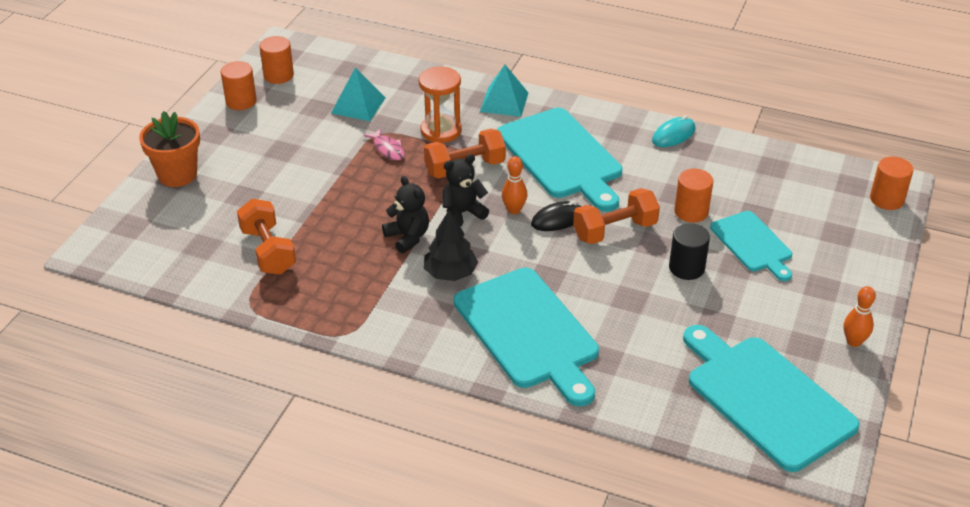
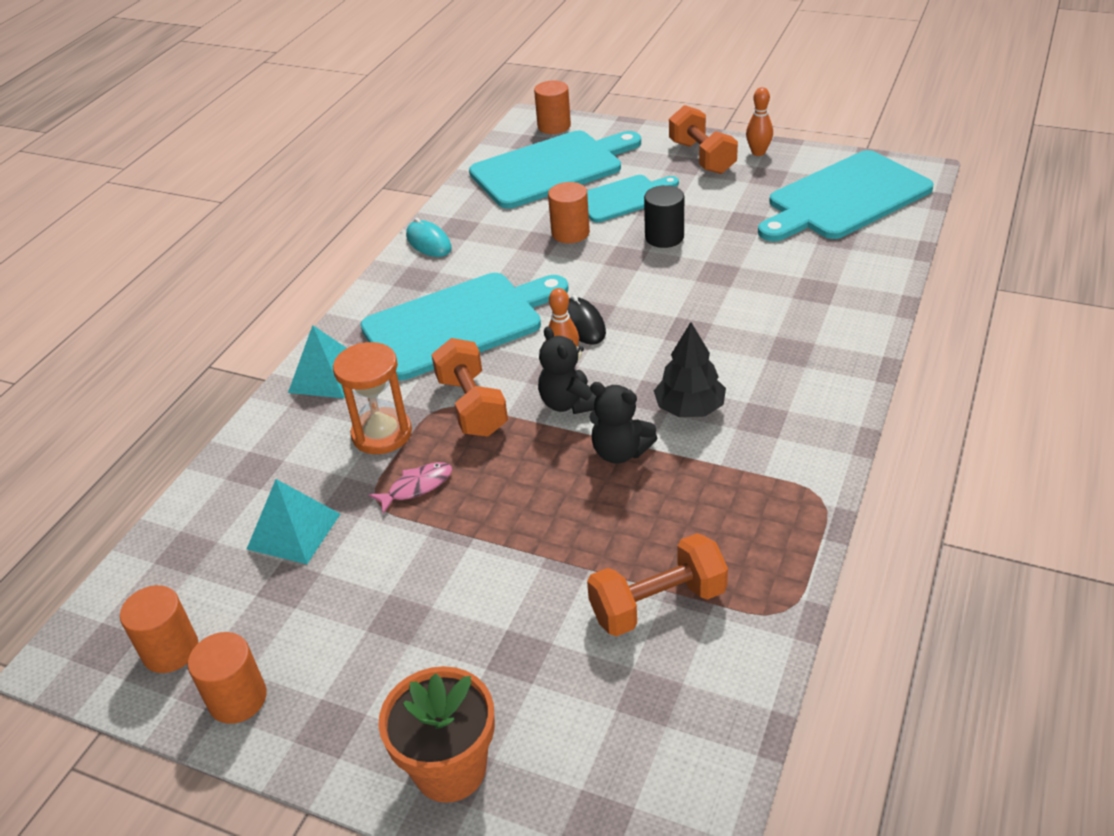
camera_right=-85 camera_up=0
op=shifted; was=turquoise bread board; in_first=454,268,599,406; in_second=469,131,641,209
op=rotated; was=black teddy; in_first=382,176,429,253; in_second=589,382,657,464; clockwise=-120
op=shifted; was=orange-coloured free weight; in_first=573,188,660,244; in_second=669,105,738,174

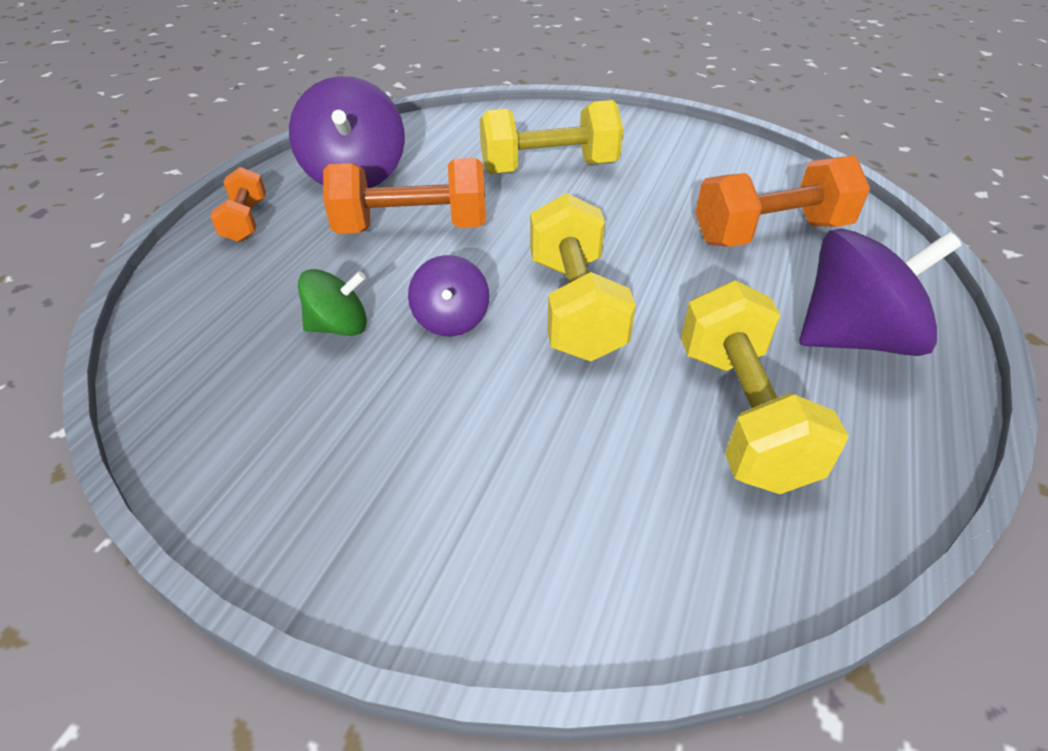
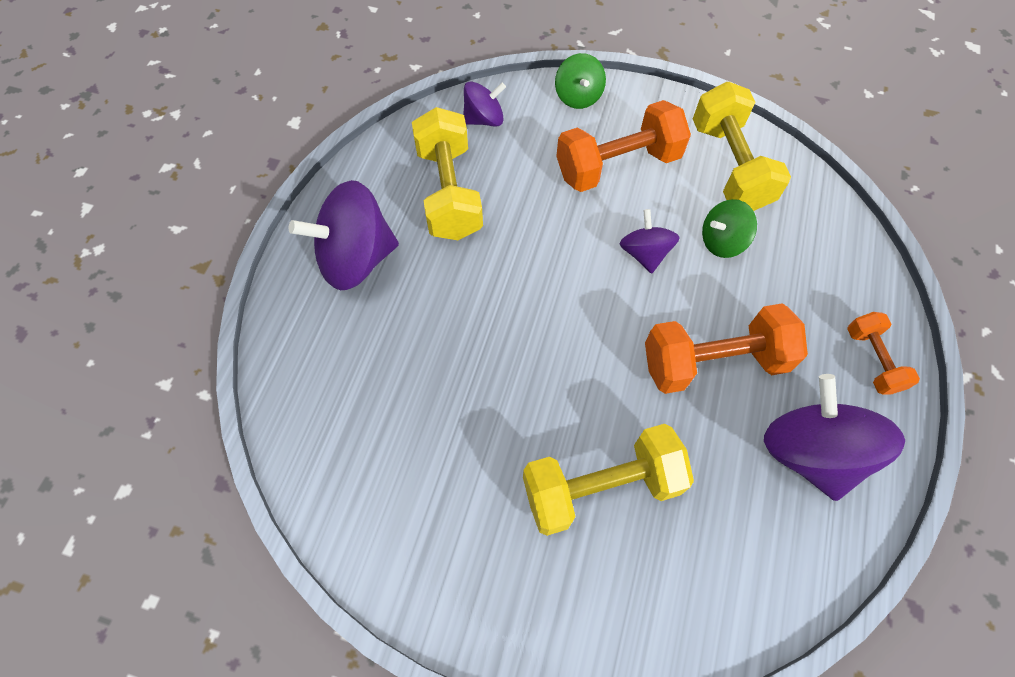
camera_right=175 camera_up=20
op=new; now=royal purple toy top; in_second=463,82,506,127
op=new; now=emerald toy top; in_second=555,53,606,109
op=shifted; was=orange-coloured free weight; in_first=695,156,870,247; in_second=556,100,691,192
op=shifted; was=yellow free weight; in_first=530,193,636,361; in_second=693,82,791,211

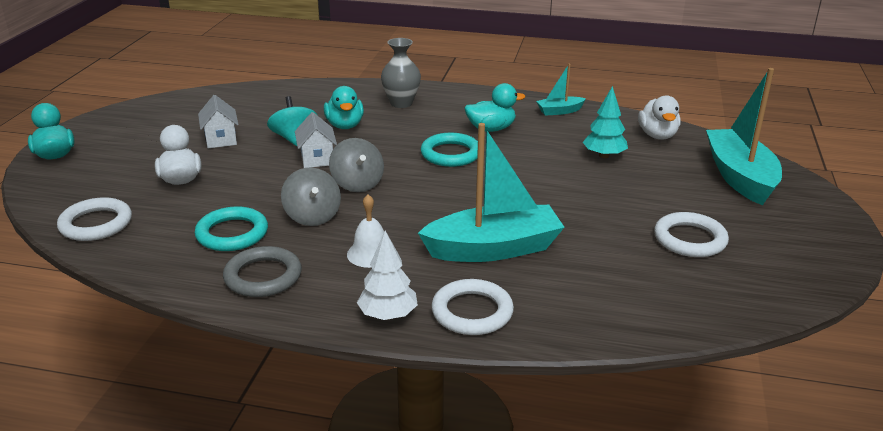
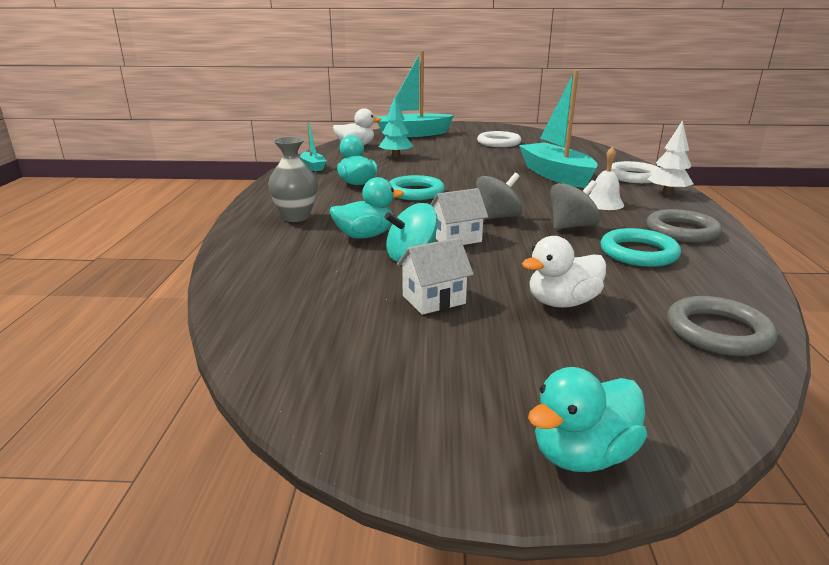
camera_right=-100 camera_up=-5
op=repainted; was=white ring; now=ash-grey ring; in_first=57,197,132,241; in_second=667,296,777,356

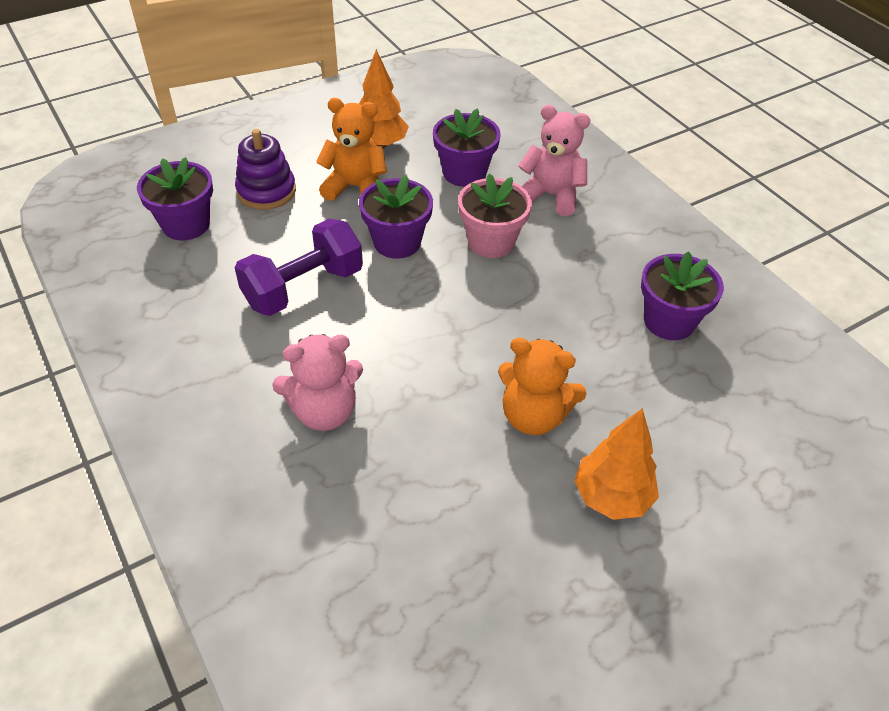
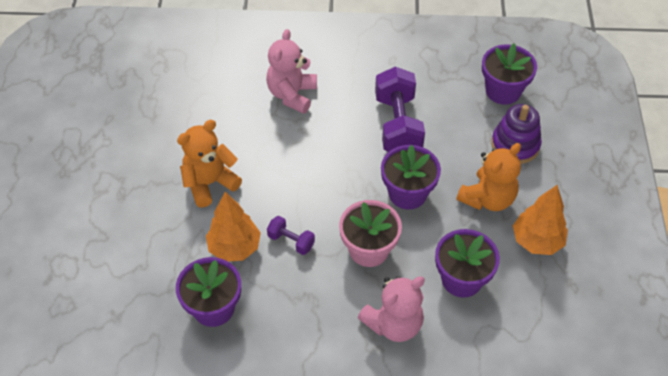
camera_right=125 camera_up=5
op=shifted; was=orange-coloured toy tree; in_first=574,408,659,520; in_second=206,192,261,261
op=new; now=royal purple free weight; in_second=267,216,315,255

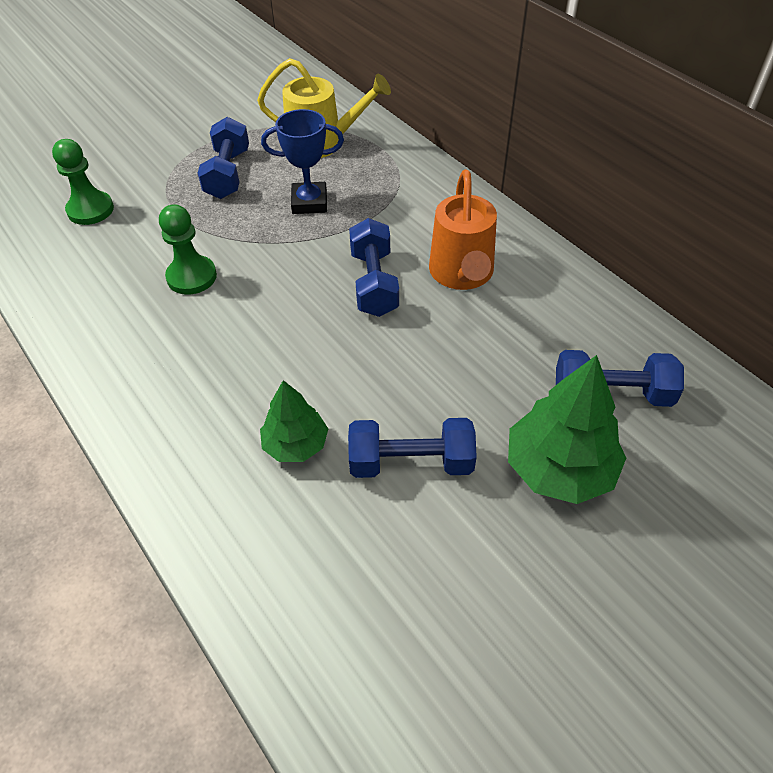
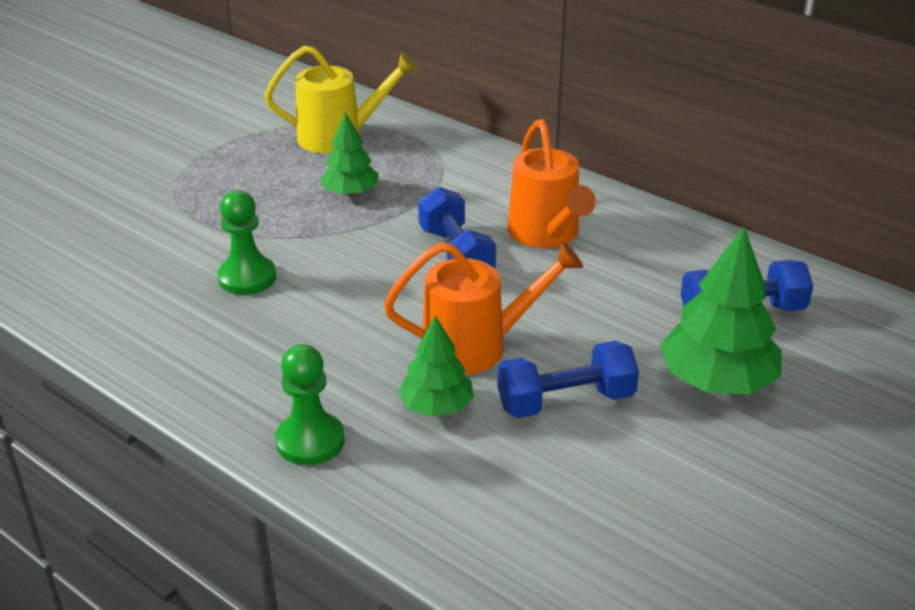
camera_right=-15 camera_up=-15
op=shifted; was=emerald chess pawn; in_first=52,139,114,225; in_second=275,344,345,465
op=swapped; was=blue prize cup; now=emerald toy tree; in_first=261,109,344,214; in_second=320,112,379,196
op=new; now=orange-coloured sprinkling can; in_second=384,242,583,375
op=gone; was=blue free weight; in_first=198,117,249,199

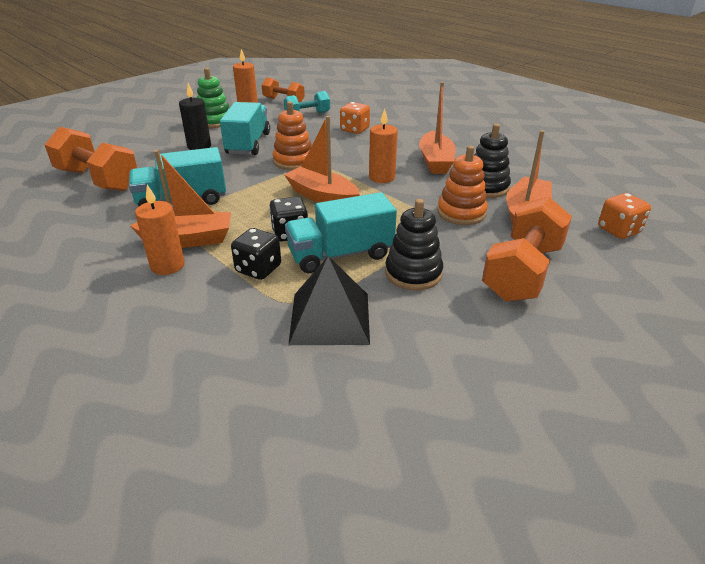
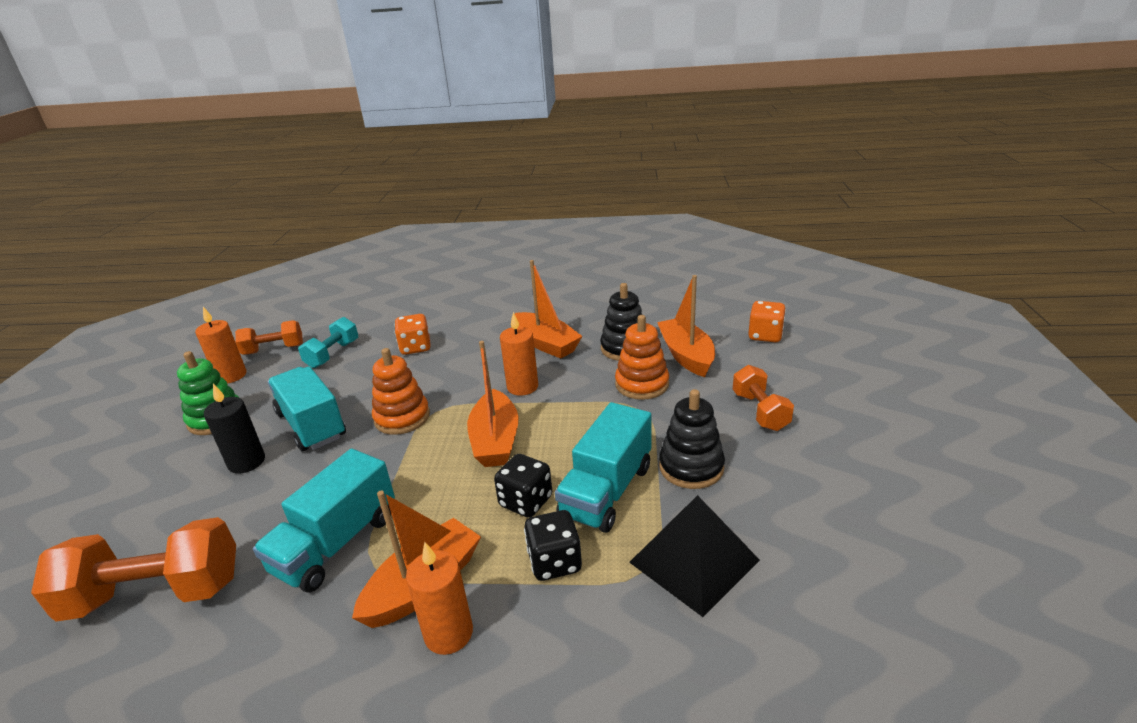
camera_right=-40 camera_up=-5
op=rotated; was=orange-coloured sailboat; in_first=284,116,360,203; in_second=467,341,519,467; clockwise=-90
op=scaled; was=orange-coloured free weight; in_first=482,197,572,302; in_second=733,365,794,431; ratio=0.59

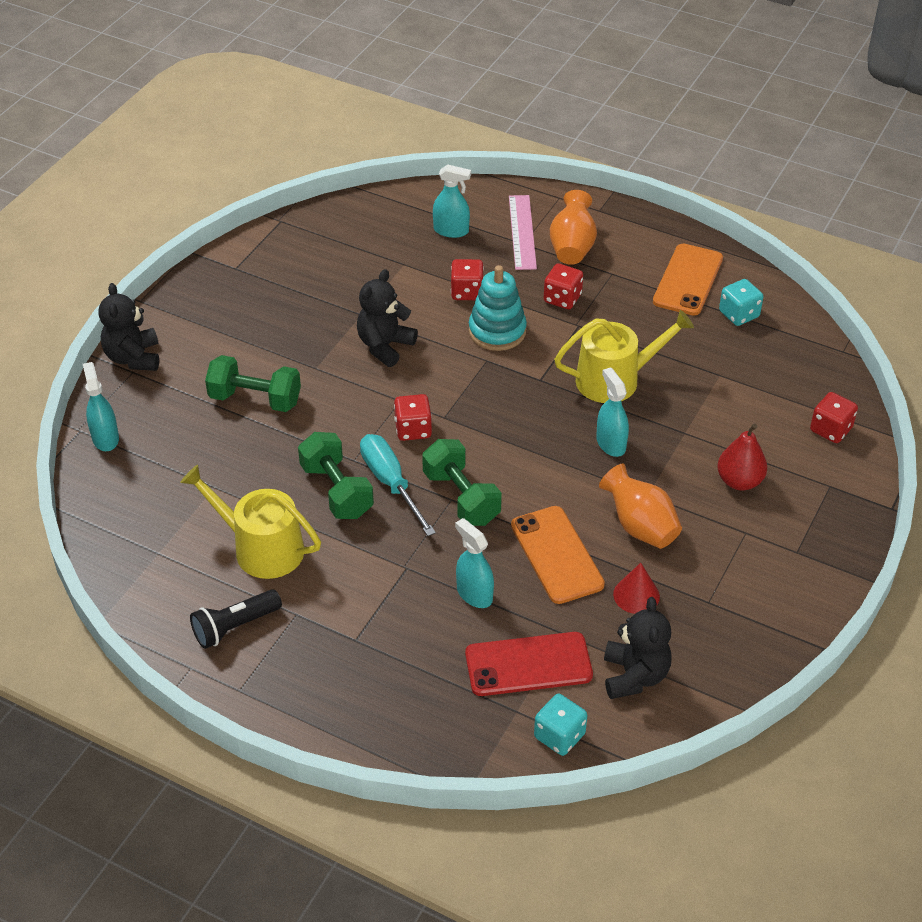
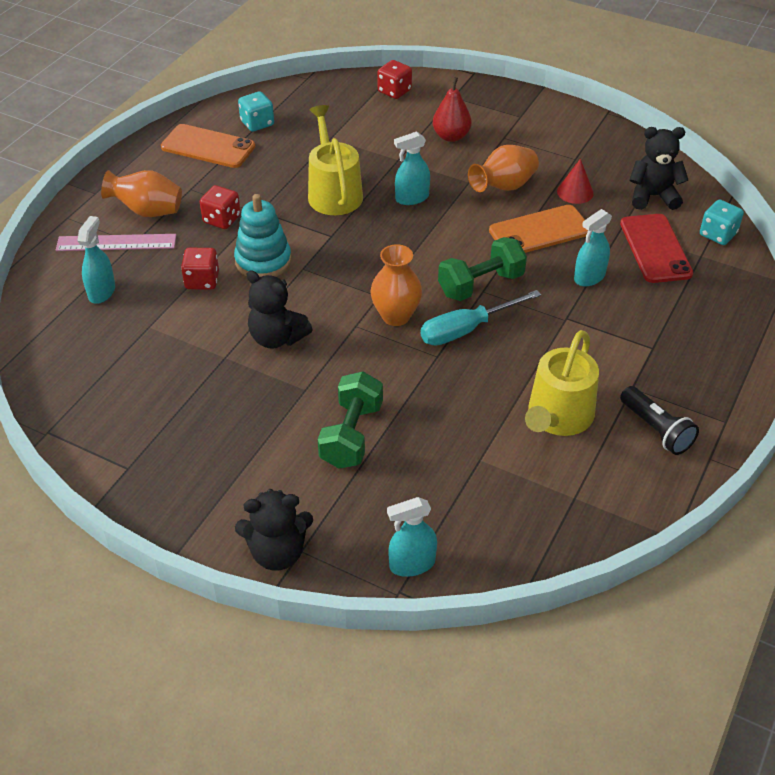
camera_right=-90 camera_up=0
op=swapped; was=crimson die; now=orange-coloured flower vase; in_first=394,394,432,441; in_second=371,244,422,326
op=gone; was=emerald free weight; in_first=298,432,374,519

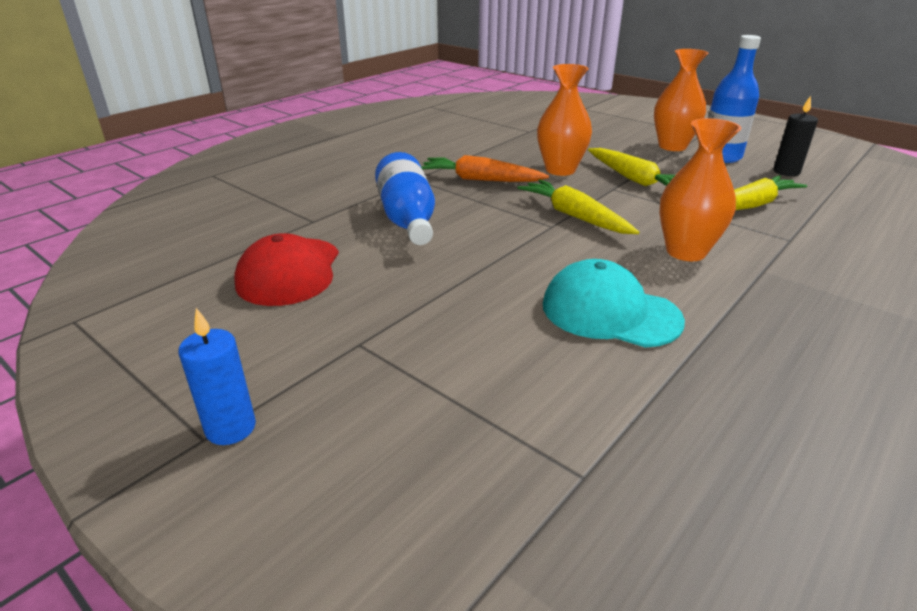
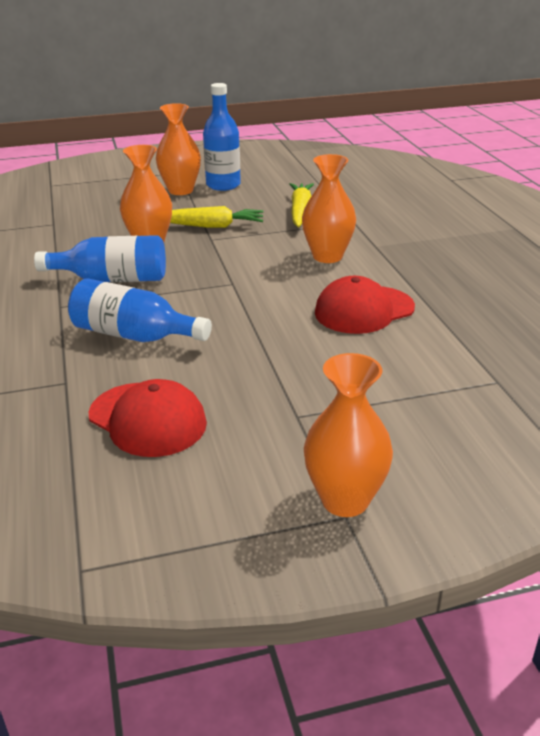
camera_right=-55 camera_up=0
op=swapped; was=orange-coloured carrot; now=blue flask; in_first=421,155,549,182; in_second=34,235,166,282
op=swapped; was=blue wax candle; now=orange-coloured flower vase; in_first=178,308,256,445; in_second=304,353,393,517
op=repainted; was=turquoise peaked cap; now=crimson peaked cap; in_first=543,259,685,348; in_second=315,276,415,334
op=gone; was=yellow carrot; in_first=517,179,639,234
op=gone; was=black wax candle; in_first=773,96,818,176

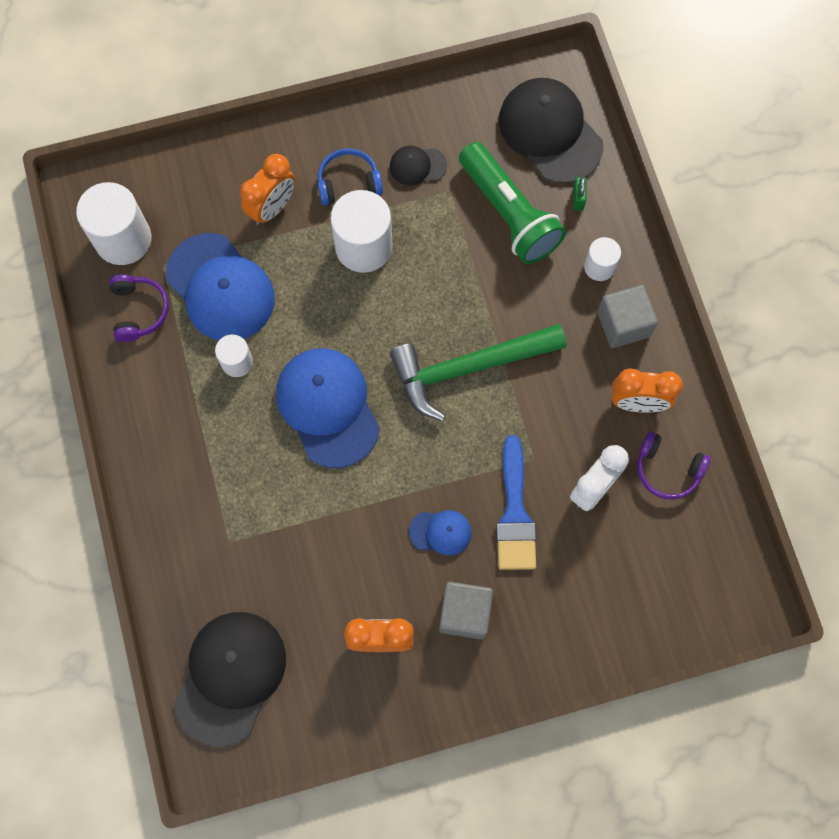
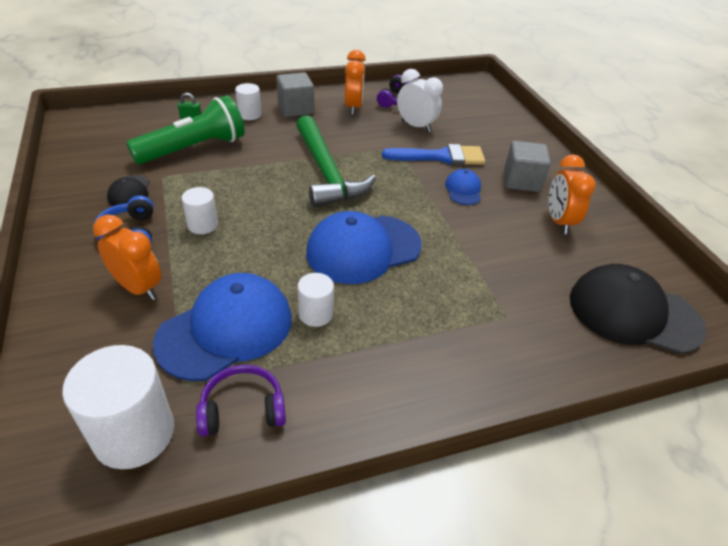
camera_right=-95 camera_up=-30
op=scaled; was=white solid cylinder; in_first=330,190,393,273; in_second=182,187,218,234; ratio=0.54
op=gone; was=black peaked cap; in_first=499,78,603,183

